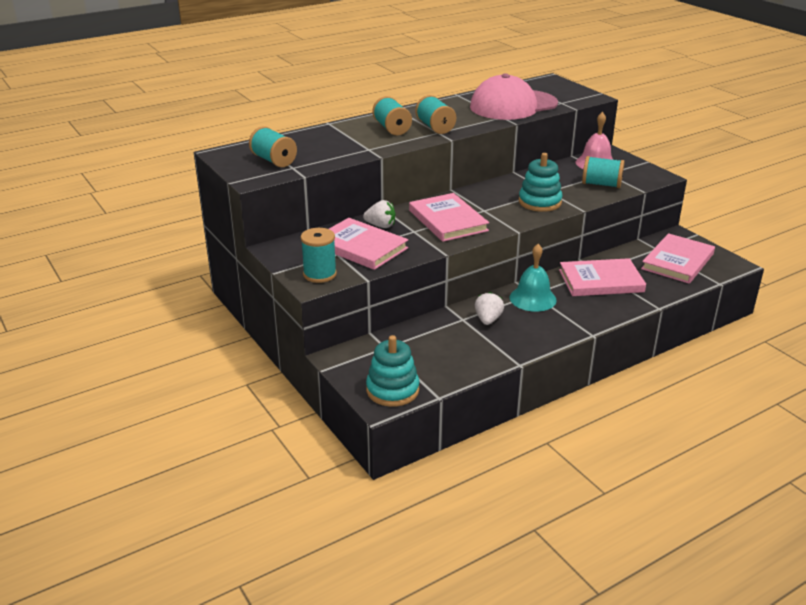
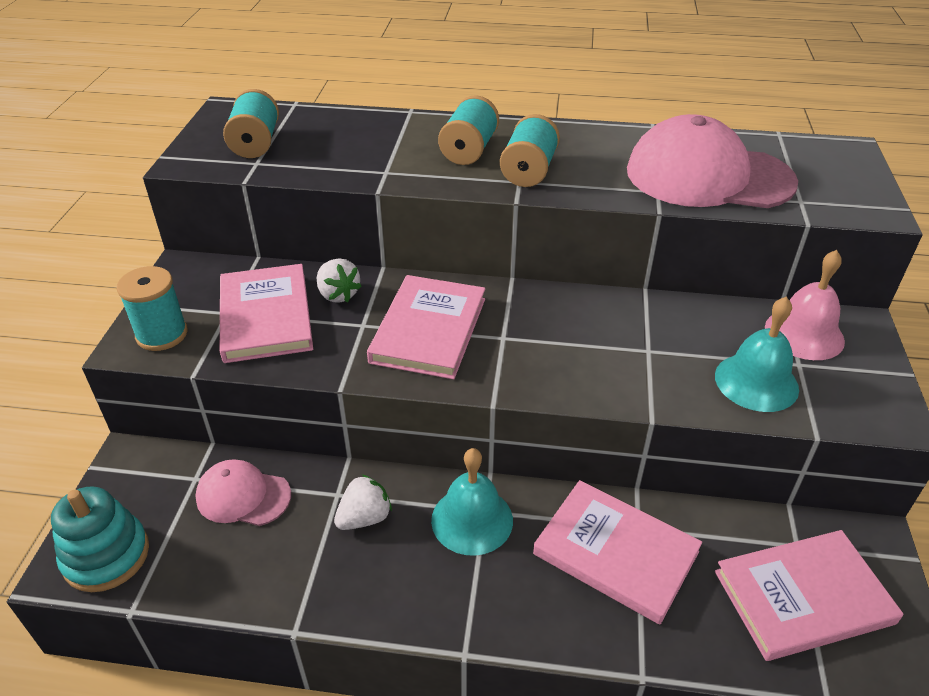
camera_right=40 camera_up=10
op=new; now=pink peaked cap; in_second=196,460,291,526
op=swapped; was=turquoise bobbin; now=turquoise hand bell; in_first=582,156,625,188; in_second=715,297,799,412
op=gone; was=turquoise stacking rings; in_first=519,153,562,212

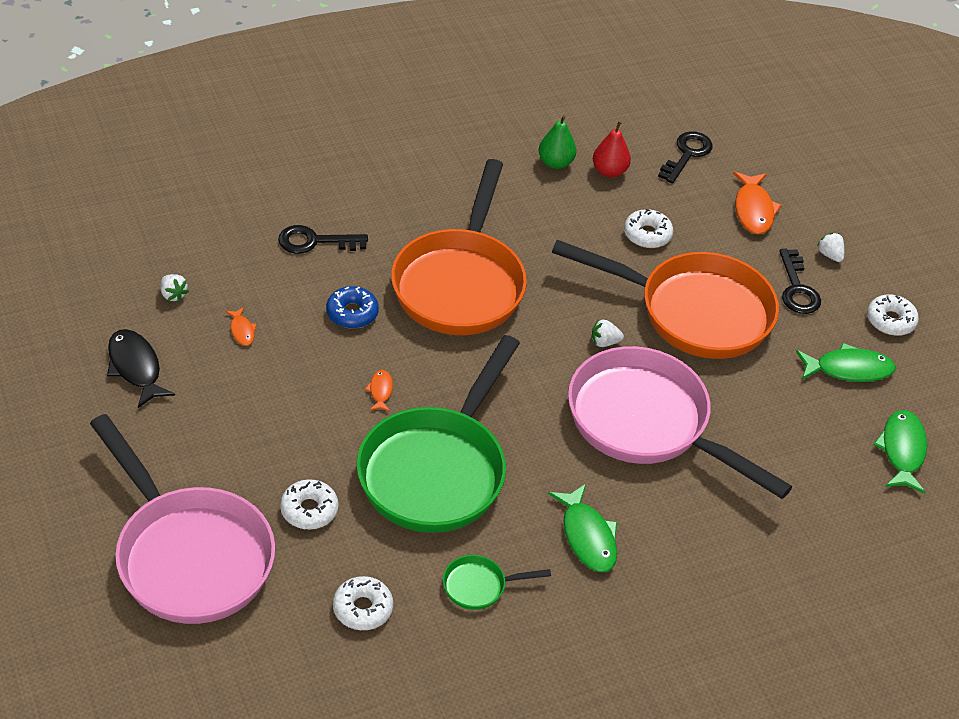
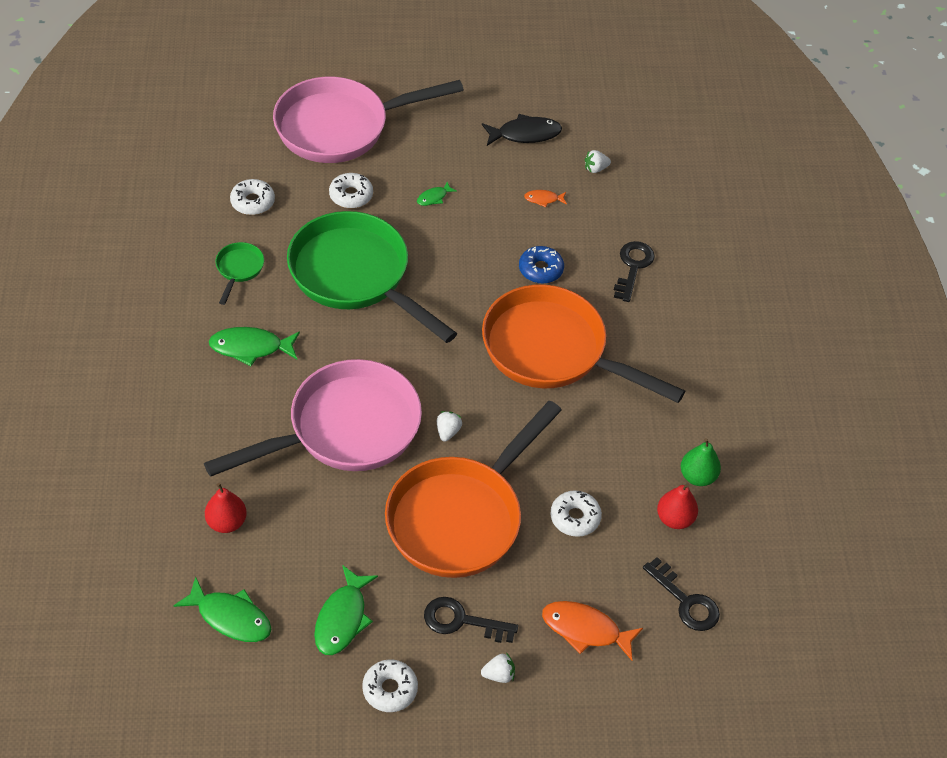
camera_right=110 camera_up=5
op=new; now=crimson pear fruit; in_second=205,483,247,533
op=new; now=emerald fish; in_second=417,182,457,206
op=gone; was=orange-coloured fish; in_first=365,370,393,412

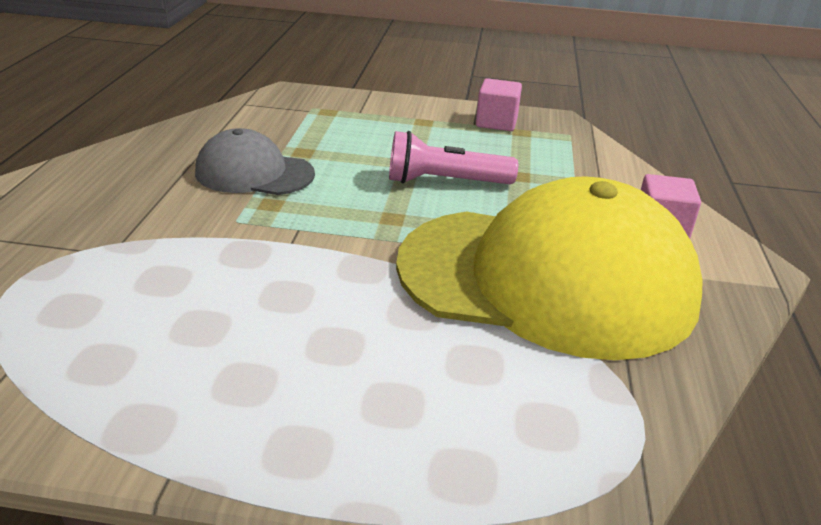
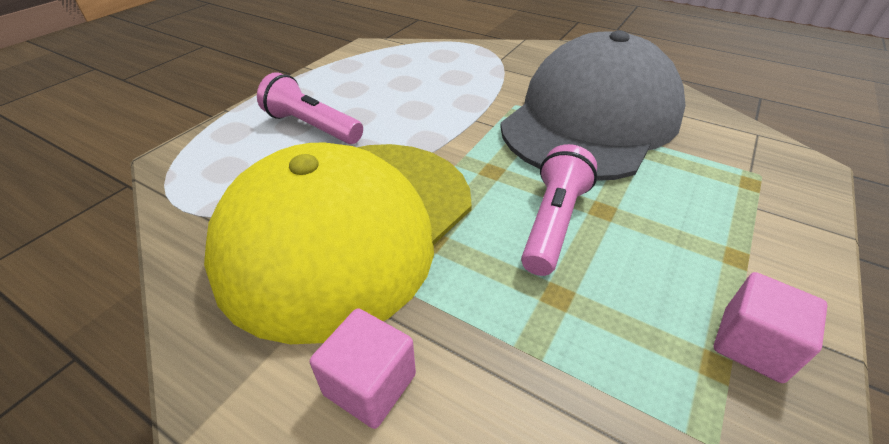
camera_right=115 camera_up=10
op=new; now=pink pocket torch; in_second=257,72,363,144
op=scaled; was=ash-grey peaked cap; in_first=195,128,315,195; in_second=500,30,686,181; ratio=2.06

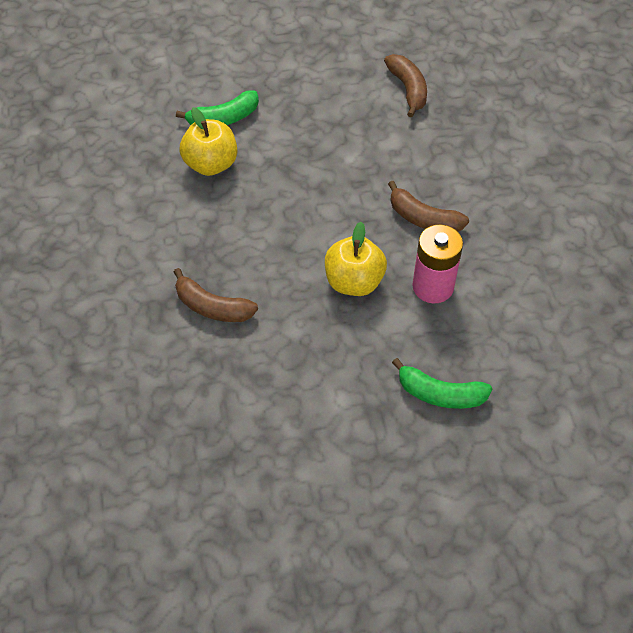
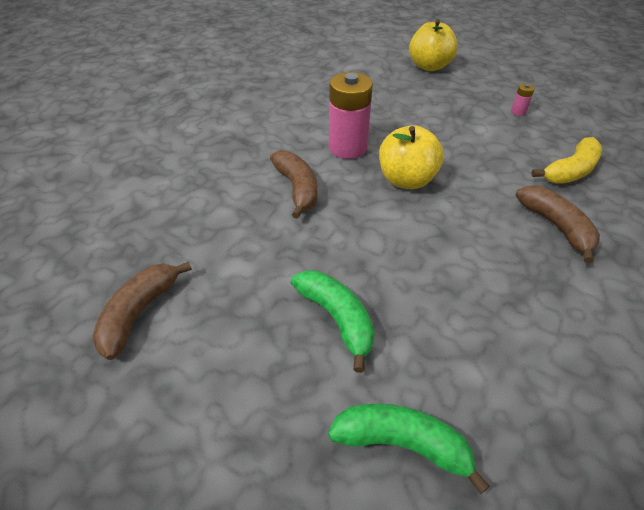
camera_right=-140 camera_up=-10
op=shifted; was=emerald banana; in_first=392,358,492,409; in_second=291,270,375,373
op=shifted; was=yellow toy apple; in_first=180,107,237,176; in_second=409,19,458,71
op=new; now=pink power cell; in_second=511,83,535,116
op=new; now=yellow banana; in_second=531,137,602,183

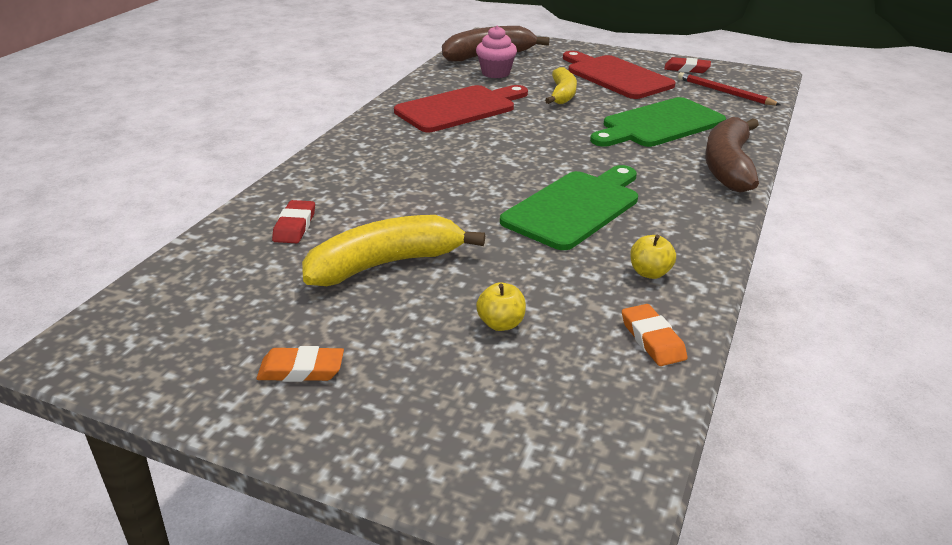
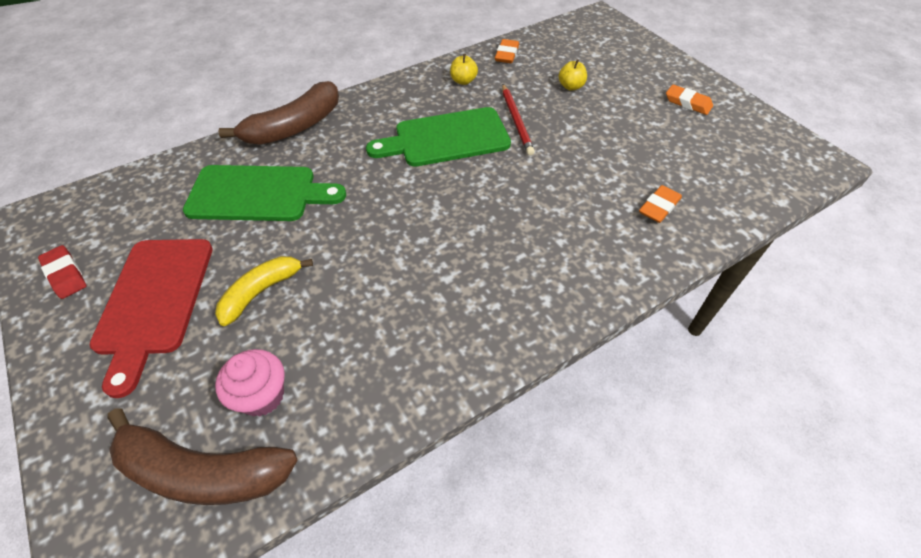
camera_right=-145 camera_up=20
op=shifted; was=crimson pencil; in_first=678,72,781,105; in_second=502,84,535,155
op=repainted; was=crimson eraser; now=orange-coloured eraser; in_first=272,200,315,243; in_second=639,185,682,223
op=gone; was=yellow banana; in_first=302,215,485,286
op=gone; was=crimson bread board; in_first=394,85,528,132

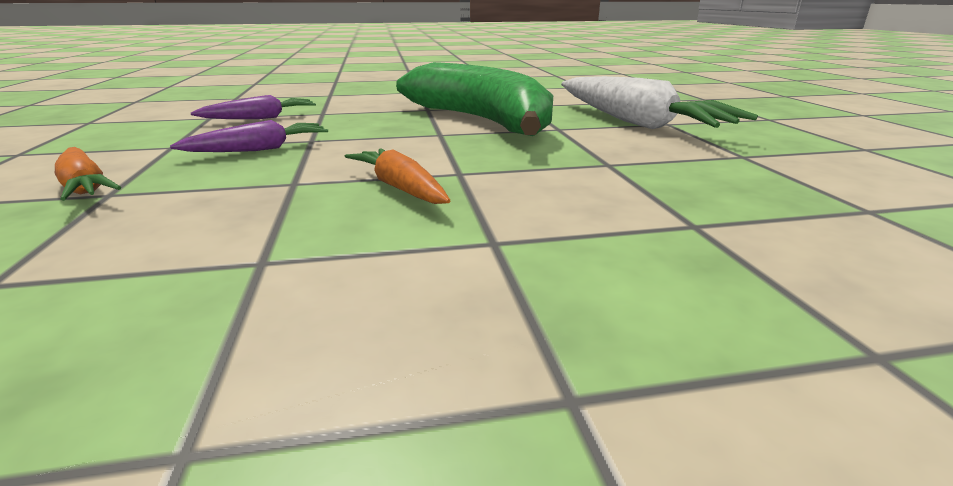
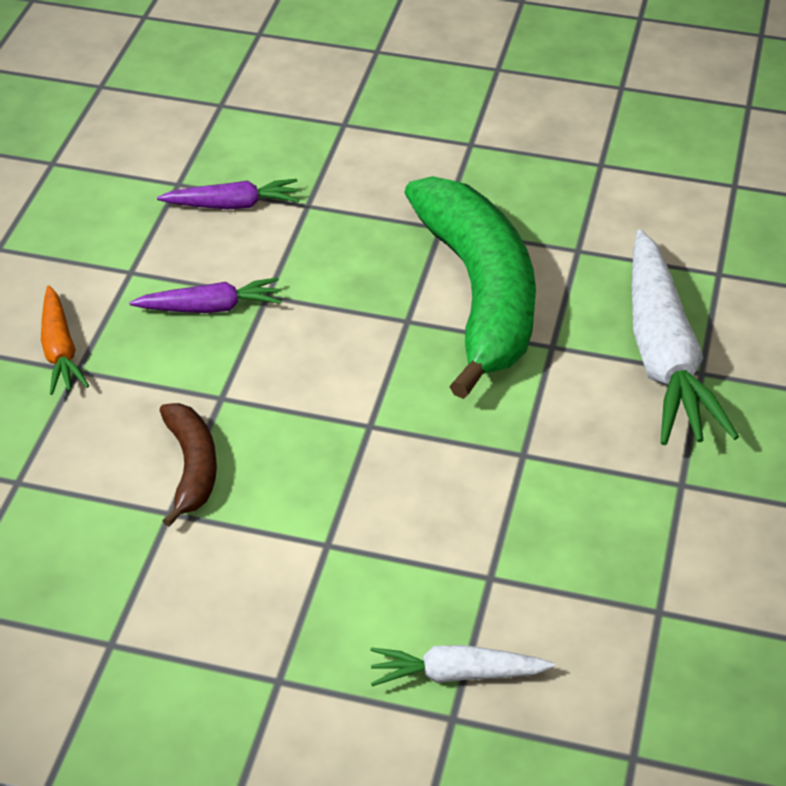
camera_right=25 camera_up=20
op=new; now=russet banana; in_second=160,403,217,527
op=new; now=white carrot; in_second=370,645,555,686
op=gone; was=orange-coloured carrot; in_first=344,148,450,204

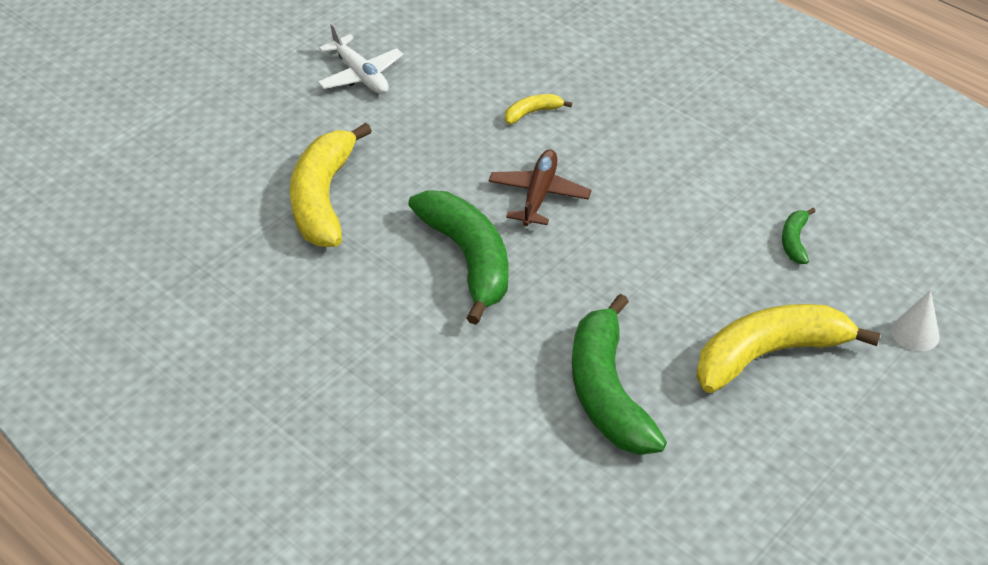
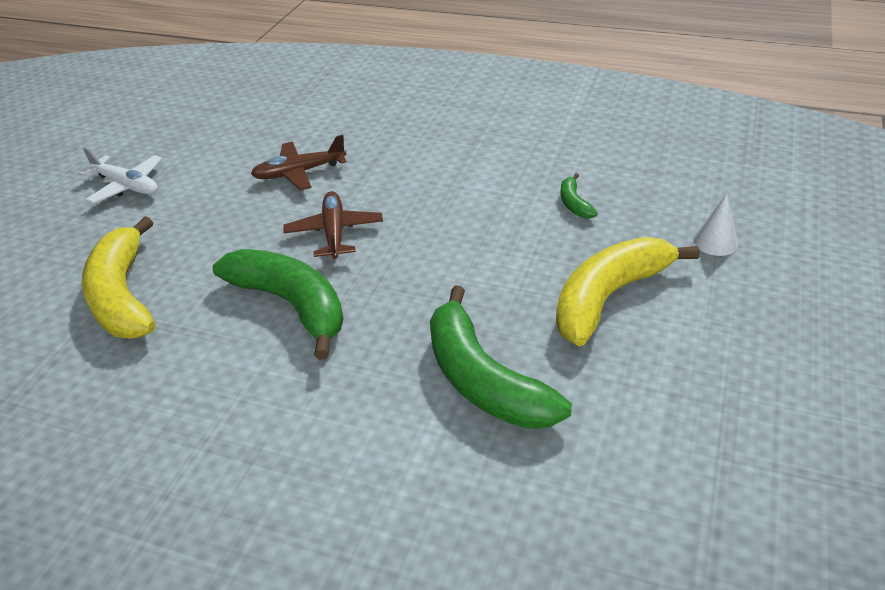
camera_right=-20 camera_up=-5
op=swapped; was=yellow banana; now=russet plane; in_first=505,94,572,124; in_second=251,135,347,190

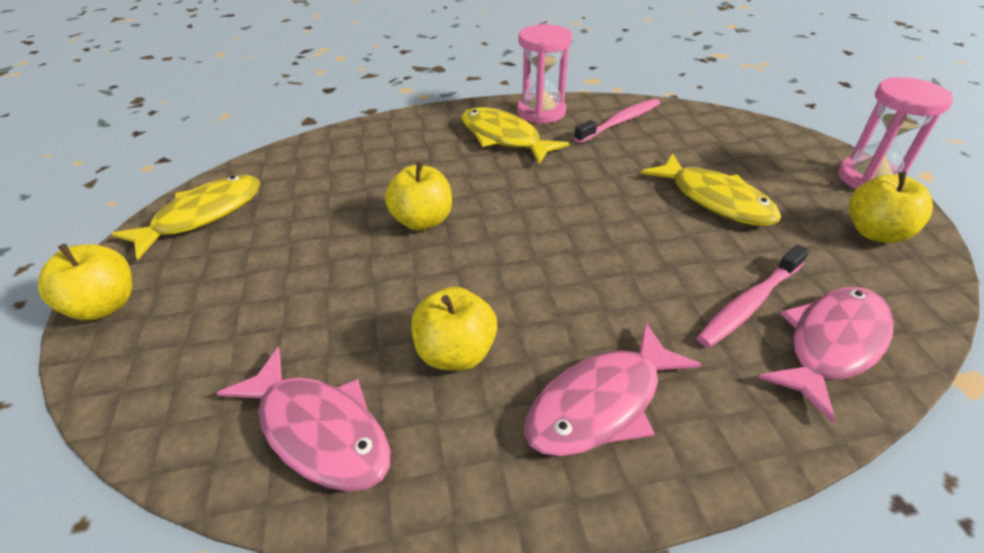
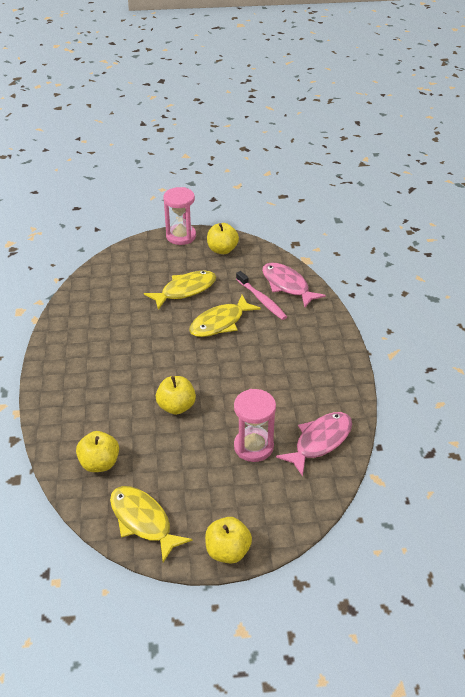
camera_right=-85 camera_up=0
op=shifted; was=yellow toy apple; in_first=411,287,497,370; in_second=76,431,119,472
op=shifted; was=yellow fish; in_first=462,107,569,163; in_second=189,295,261,337
op=shifted; was=pink sand timer; in_first=517,24,572,124; in_second=234,389,276,462
op=gone; was=pink fish; in_first=524,322,701,456
op=gone; was=pink toothbrush; in_first=574,99,660,143

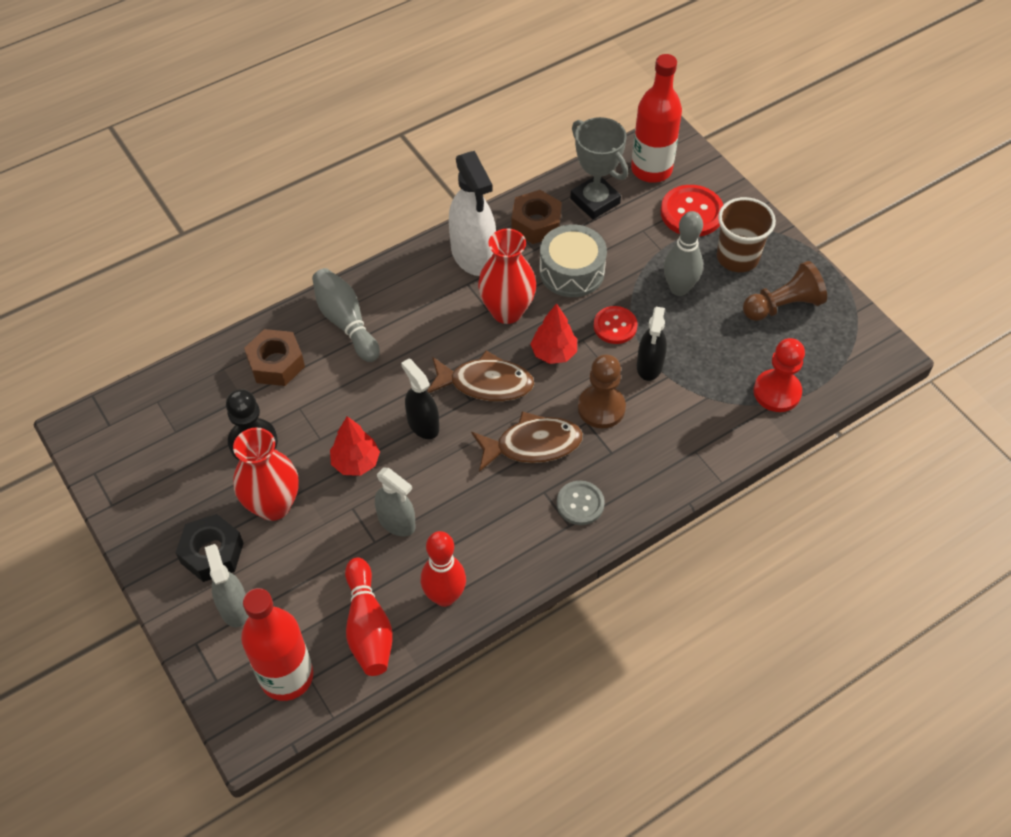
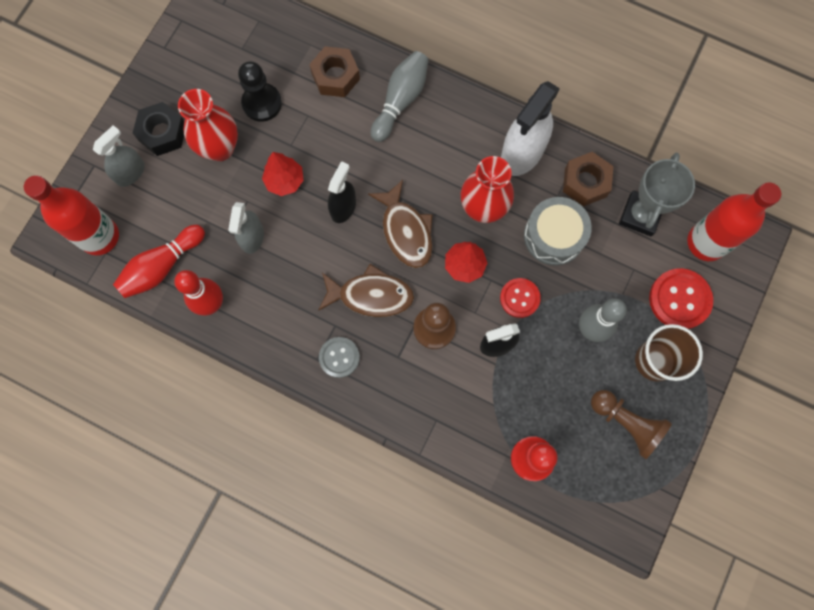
camera_right=60 camera_up=20
op=rotated; was=russet fish; in_first=471,412,583,472; in_second=318,264,414,317; clockwise=-45

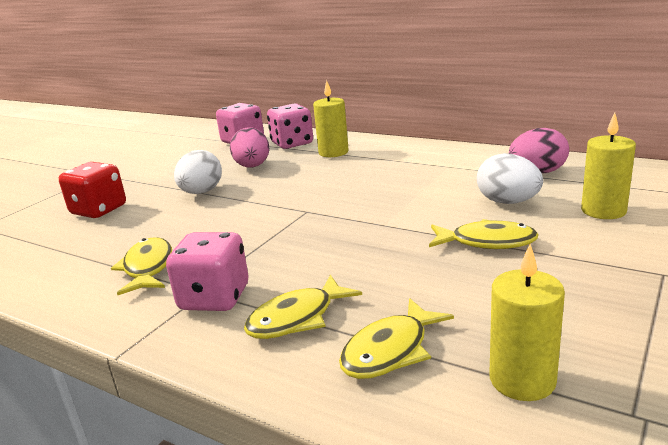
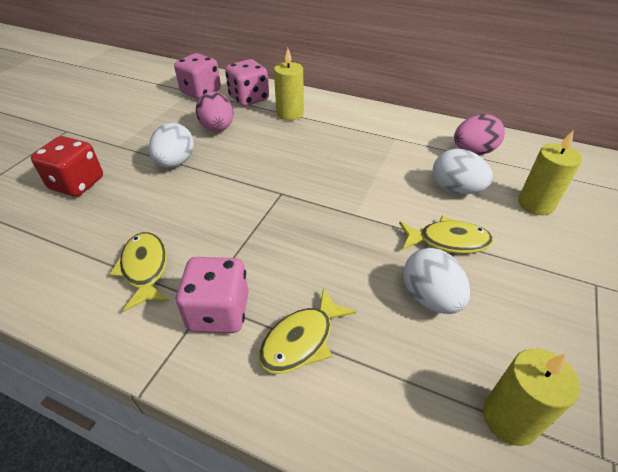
camera_right=-10 camera_up=20
op=new; now=white toy egg; in_second=403,248,470,314
op=gone; was=yellow fish; in_first=339,298,454,379

